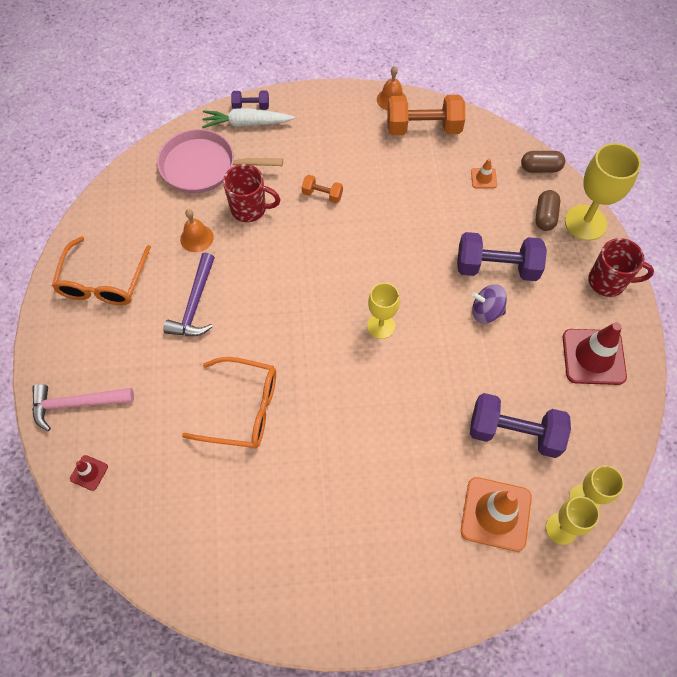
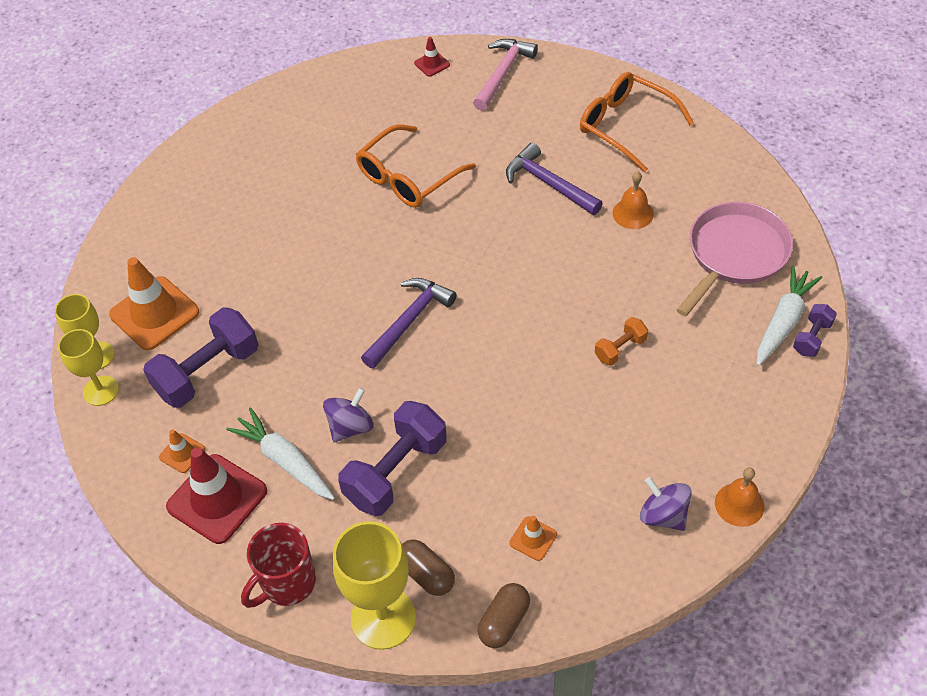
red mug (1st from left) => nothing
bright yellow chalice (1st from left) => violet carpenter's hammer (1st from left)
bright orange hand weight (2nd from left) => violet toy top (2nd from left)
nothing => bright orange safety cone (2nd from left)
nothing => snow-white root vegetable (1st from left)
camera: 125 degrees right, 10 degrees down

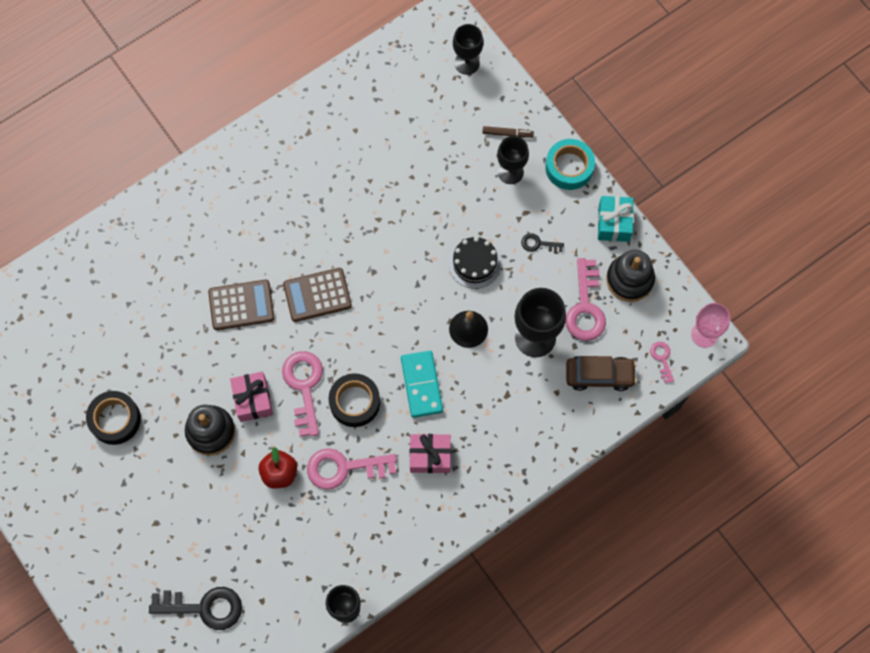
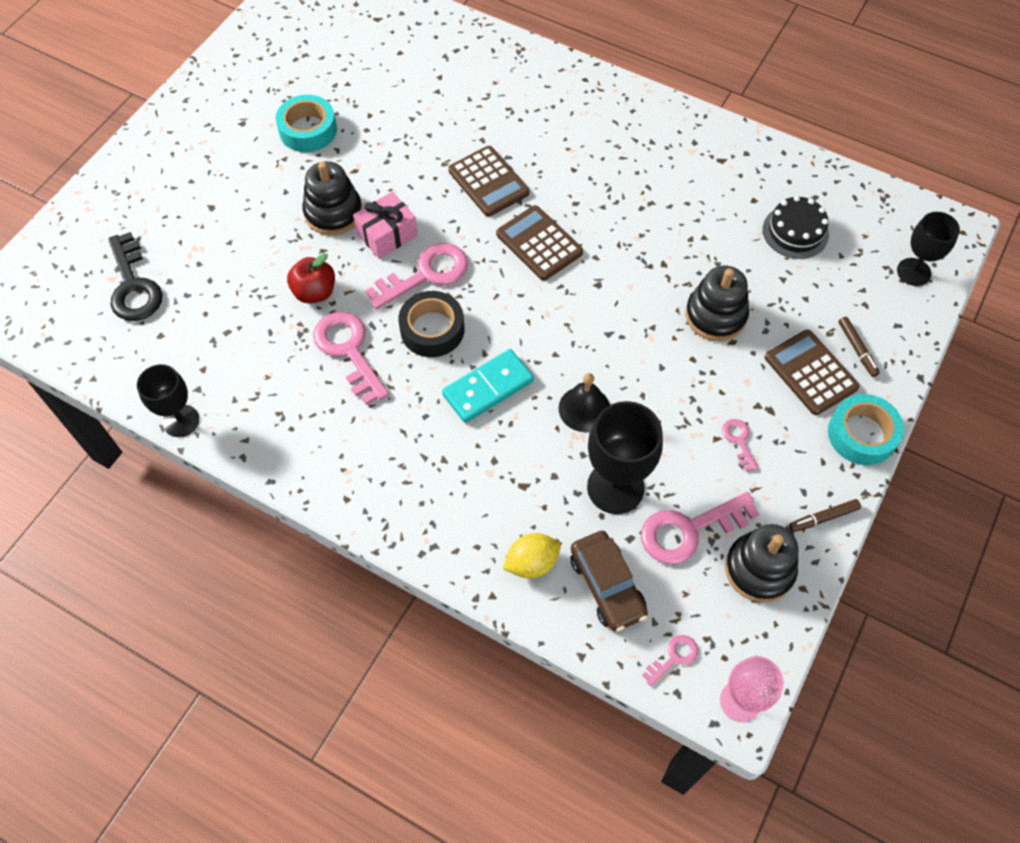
ebony tape (1st from left) => turquoise tape (1st from left)
pink present (2nd from left) => nothing
ebony gateau, moved
ebony chalice (3rd from left) => dark brown pocket calculator (3rd from left)
ebony key (2nd from left) => pink key (5th from left)
turquoise present => dark brown marker (1st from left)
nothing => bright yellow toy lemon
nothing => ebony stacking toy (2nd from left)
camera: 65 degrees right, 10 degrees down

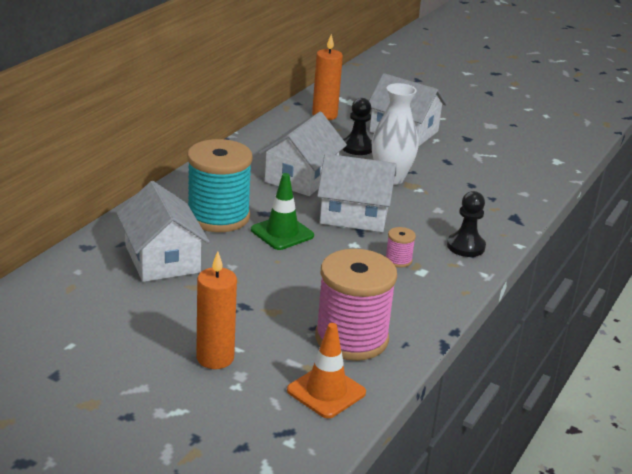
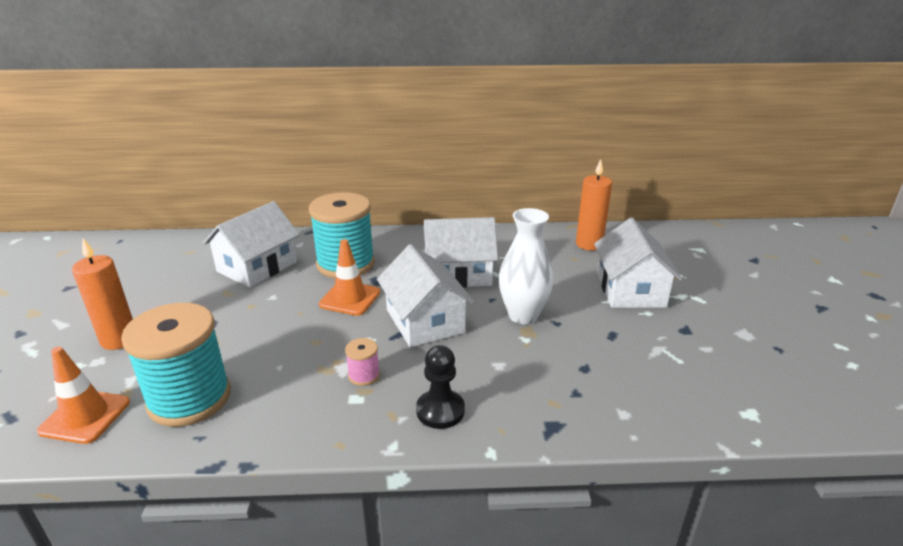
green safety cone => bright orange safety cone (2nd from left)
pink bobbin (1st from left) => turquoise bobbin (1st from left)
ebony game pawn (1st from left) => nothing
camera: 60 degrees right, 0 degrees up

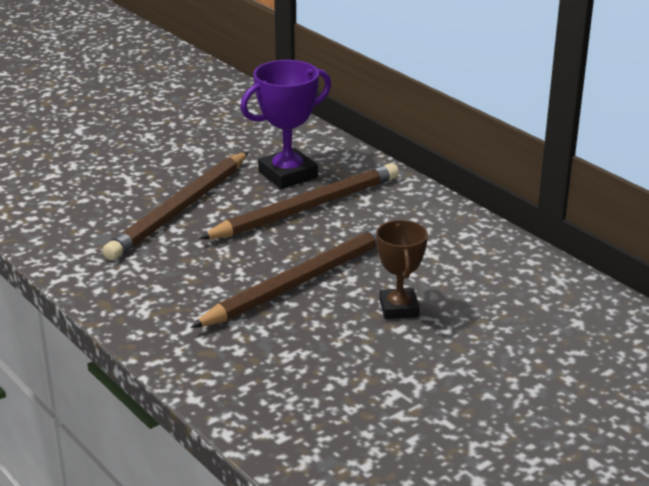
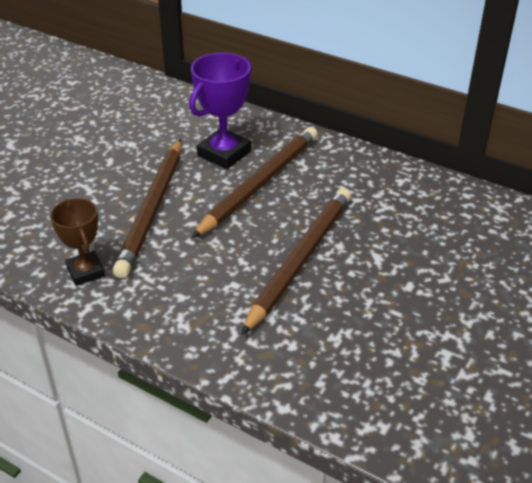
dark brown award cup, moved
camera: 20 degrees left, 10 degrees up

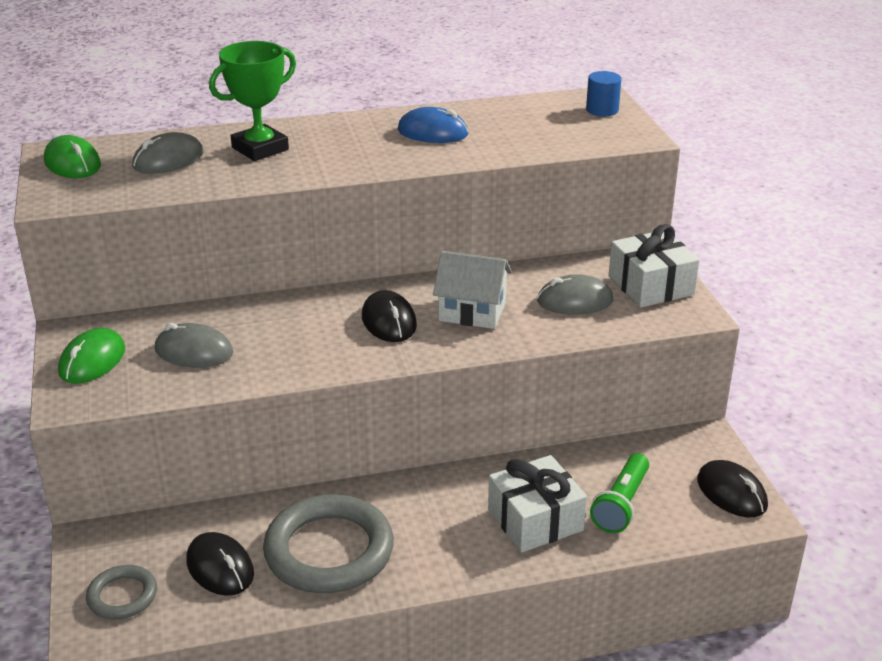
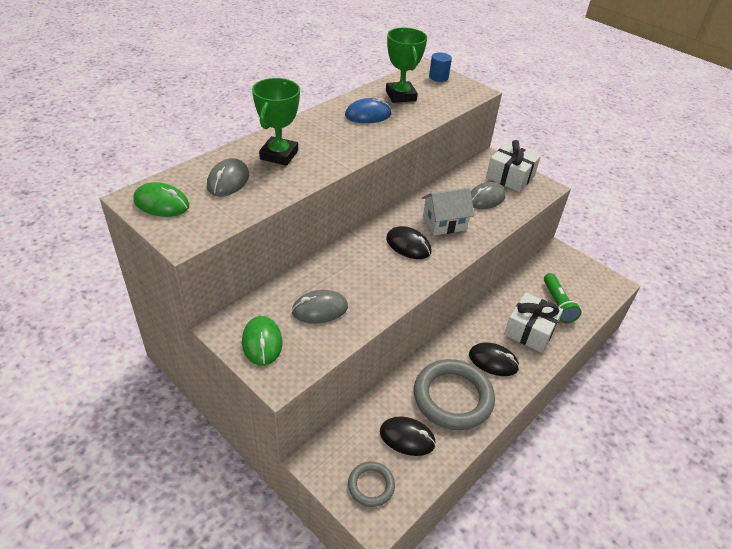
ebony computer mouse (3rd from left), moved
nothing => green award cup (2nd from left)
camera: 35 degrees left, 10 degrees up

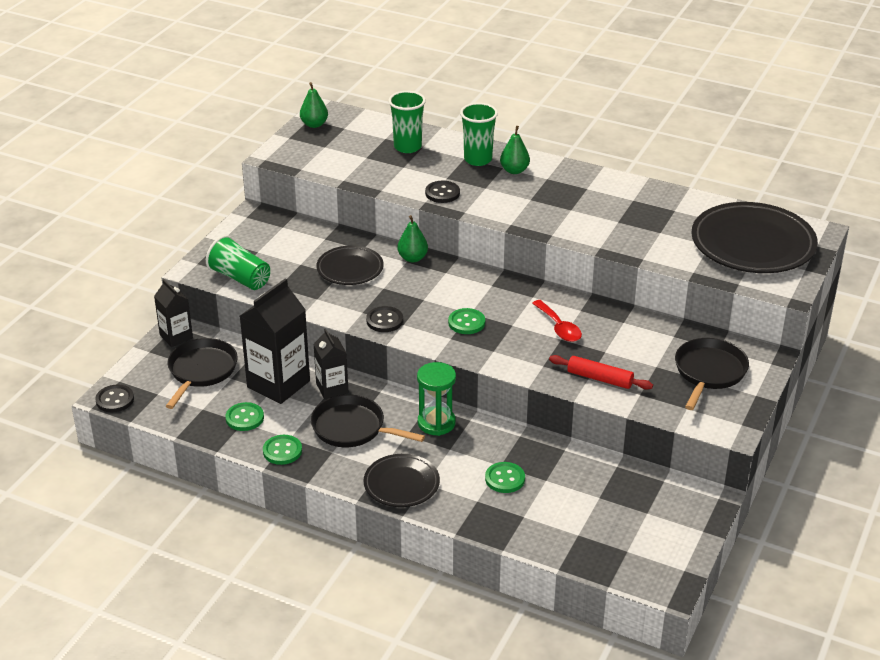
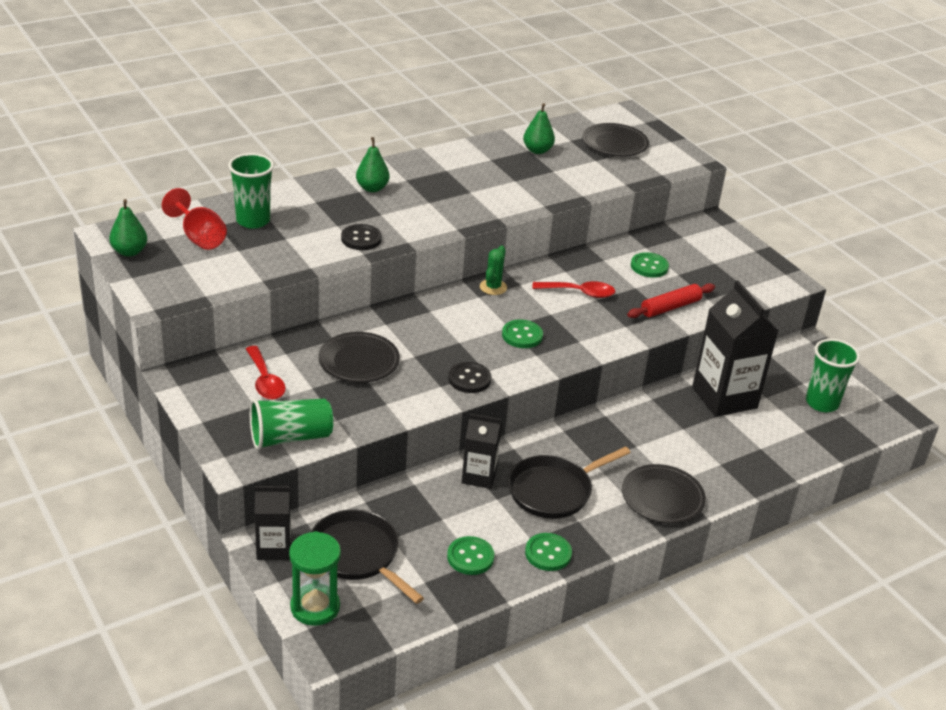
ebony button (1st from left) => nothing
ebony juice carton (2nd from left in the first image) => ebony juice carton (3rd from left), moved
green pear (2nd from left in the first image) => green pear (3rd from left), moved
green sandglass, moved
green tumbler (3rd from left), moved
green button (4th from left), moved
ebony frying pan (3rd from left) => nothing
ebony dinner plate (3rd from left in the first image) => ebony dinner plate (2nd from left), x0.56
nothing => red chalice
nothing => red tablespoon (1st from left)
nothing => green cactus
camera: 60 degrees left, 0 degrees up

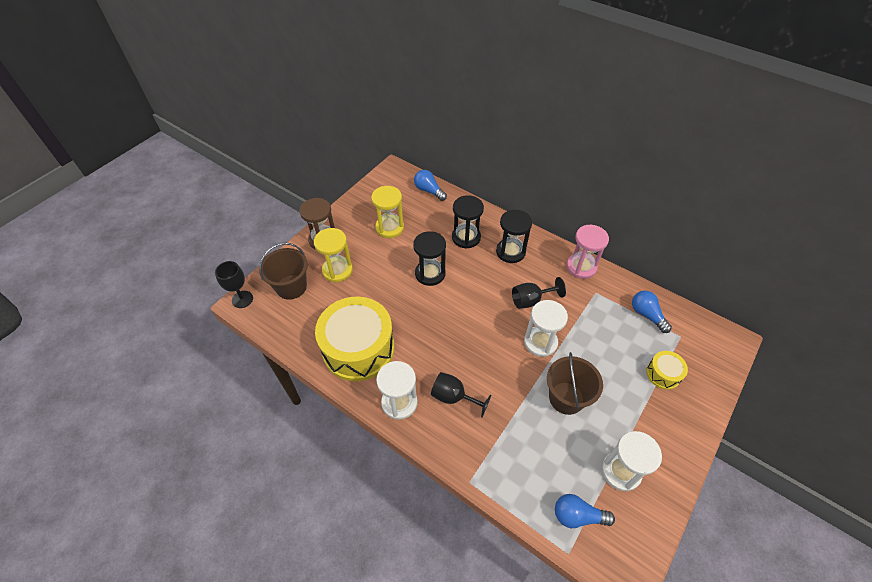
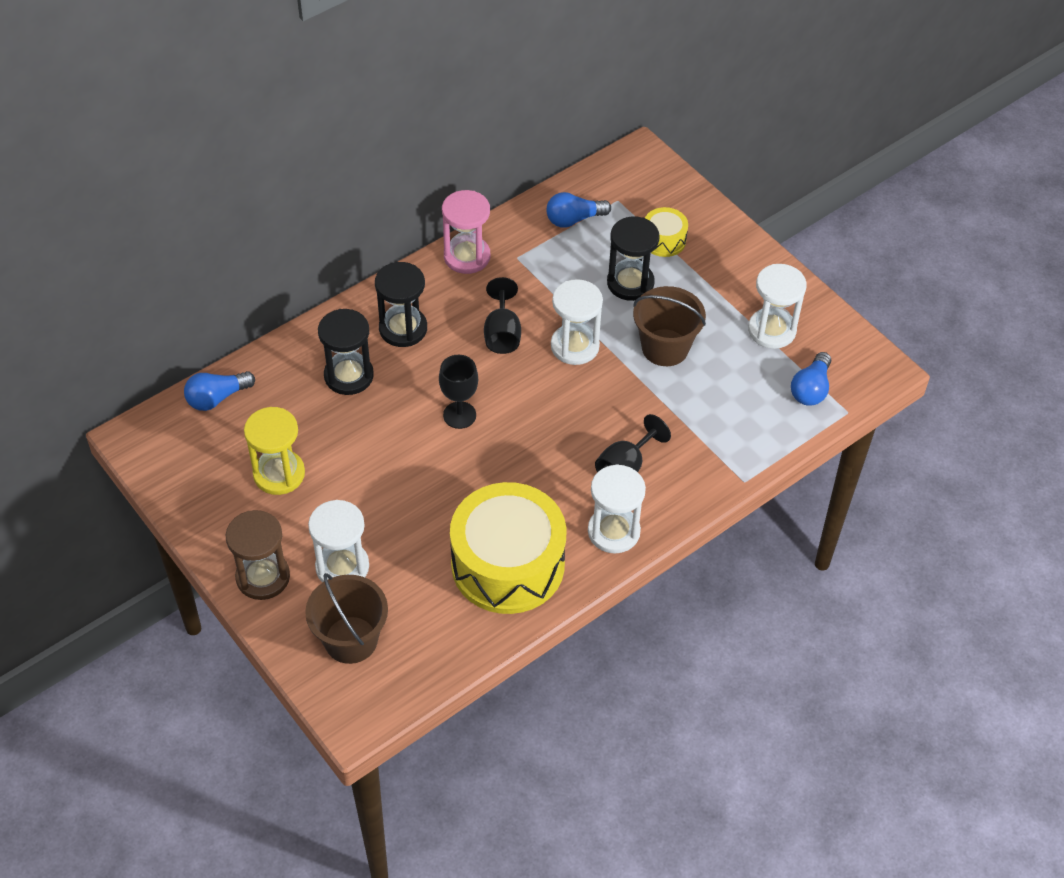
ebony chalice (1st from left), moved
bright yellow sandglass (1st from left) => snow-white sandglass (1st from left)
ebony sandglass (1st from left in the first image) => ebony sandglass (3rd from left), moved
camera: 75 degrees left, 0 degrees up

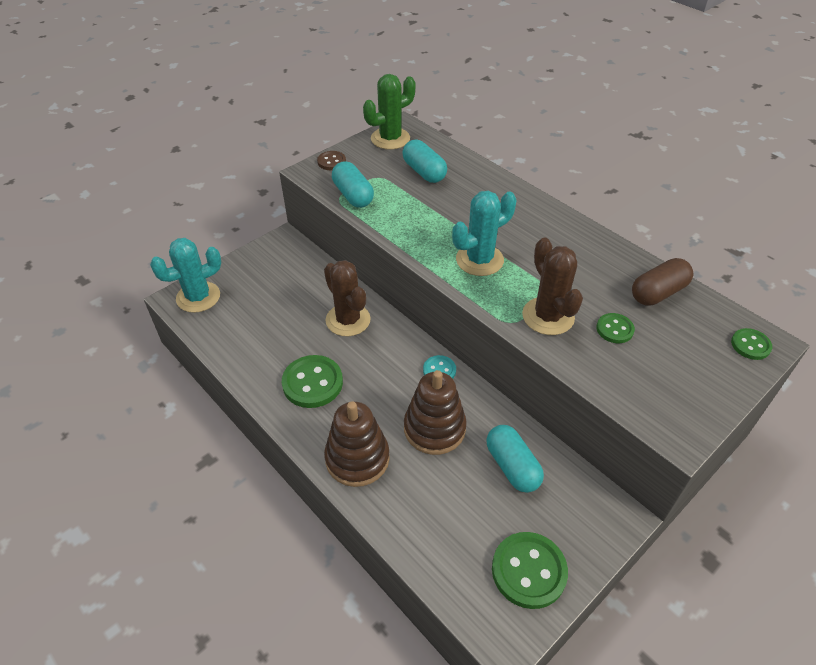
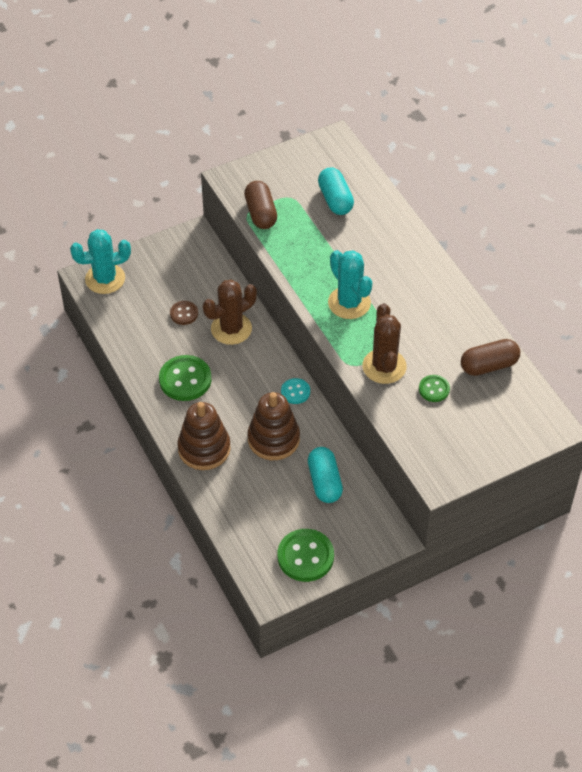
dark brown button, moved
dark brown cactus (1st from left), 75 degrees clockwise
turquoise pill (1st from left) => dark brown pill (1st from left)
green cactus => nothing
turquoise cactus (2nd from left), 75 degrees clockwise
green button (4th from left) => nothing
camera: 15 degrees right, 5 degrees up

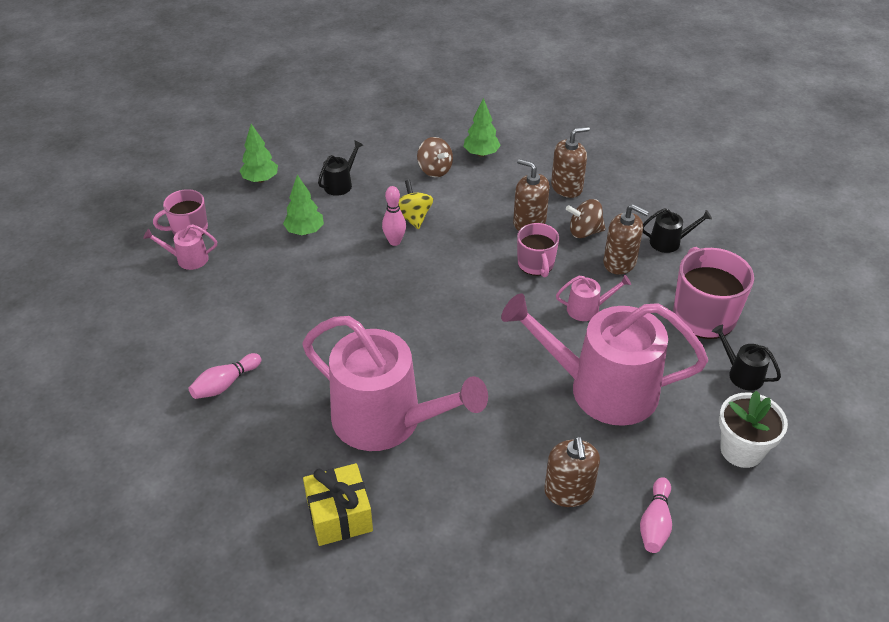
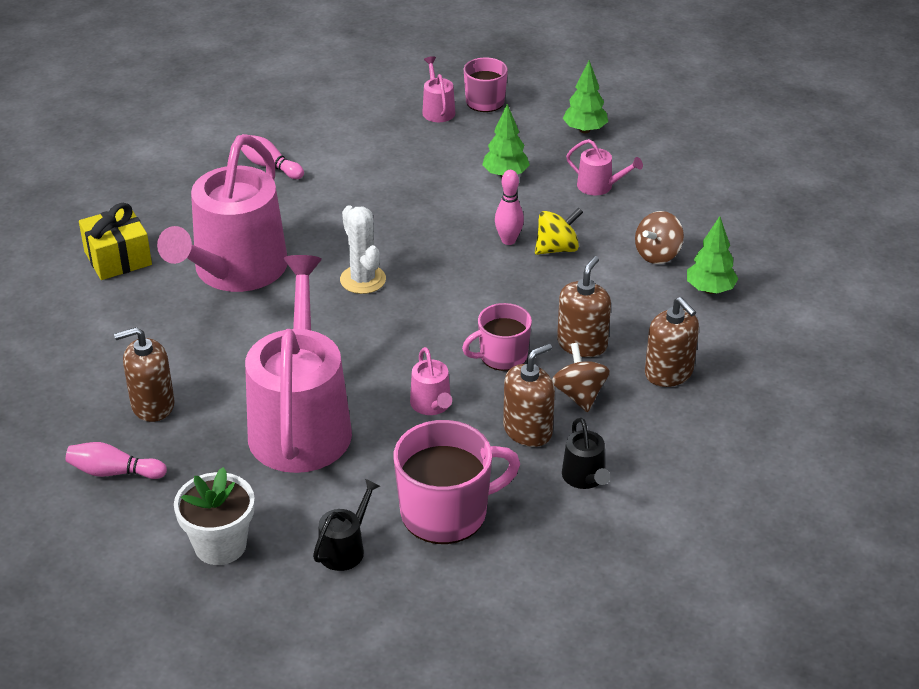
ebony sprinkling can (1st from left) => pink sprinkling can (5th from left)
dark brown soap dispenser (4th from left in the first image) => dark brown soap dispenser (2nd from left), 150 degrees counterclockwise
nothing => snow-white cactus
camera: 80 degrees right, 5 degrees down

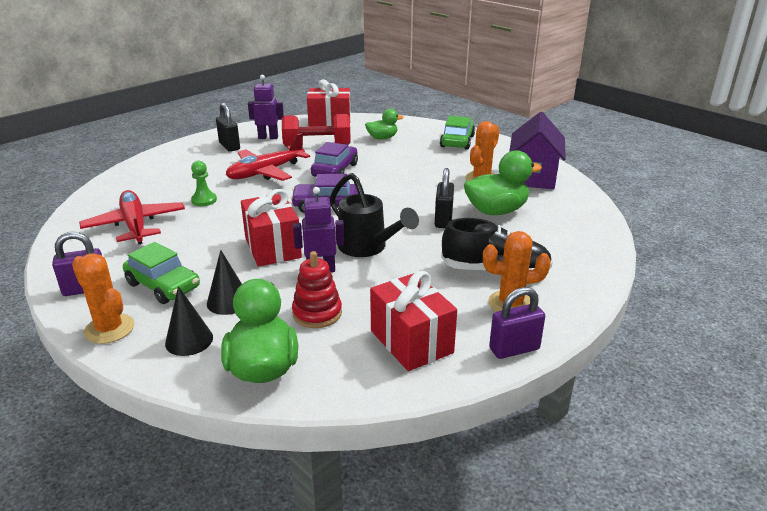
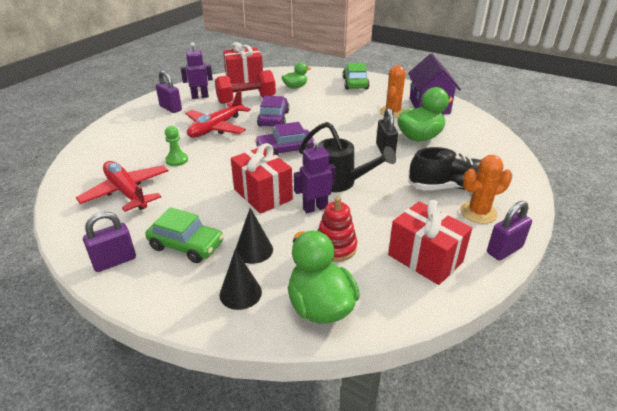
bright orange cactus (1st from left) => nothing
ebony lock (1st from left) => violet lock (2nd from left)
camera: 15 degrees left, 5 degrees up

